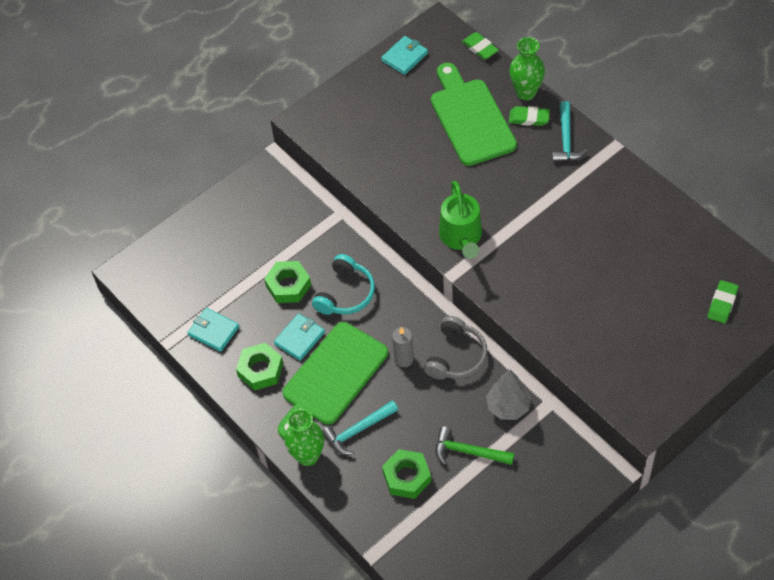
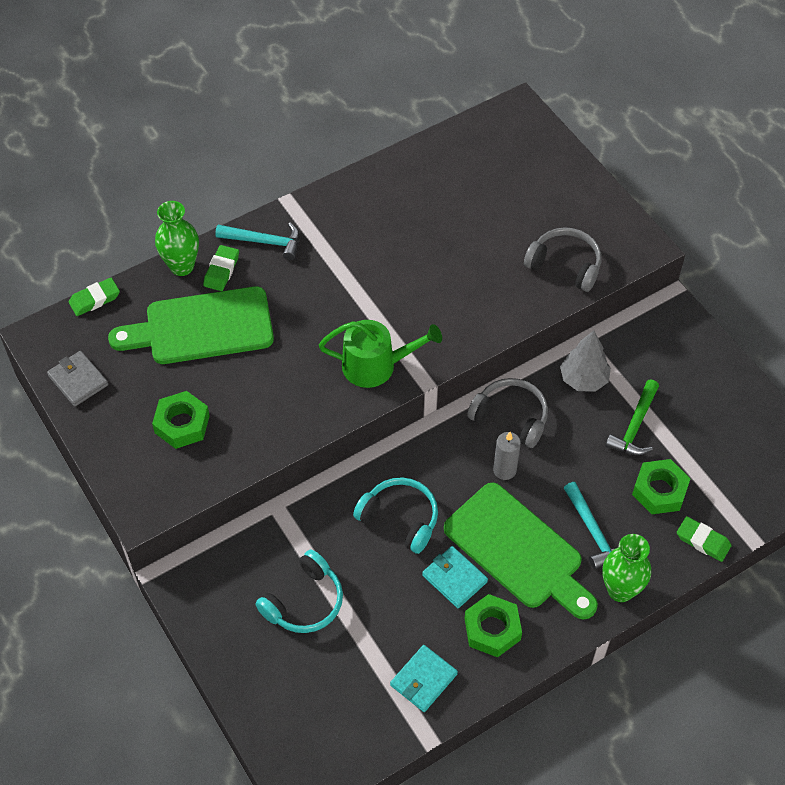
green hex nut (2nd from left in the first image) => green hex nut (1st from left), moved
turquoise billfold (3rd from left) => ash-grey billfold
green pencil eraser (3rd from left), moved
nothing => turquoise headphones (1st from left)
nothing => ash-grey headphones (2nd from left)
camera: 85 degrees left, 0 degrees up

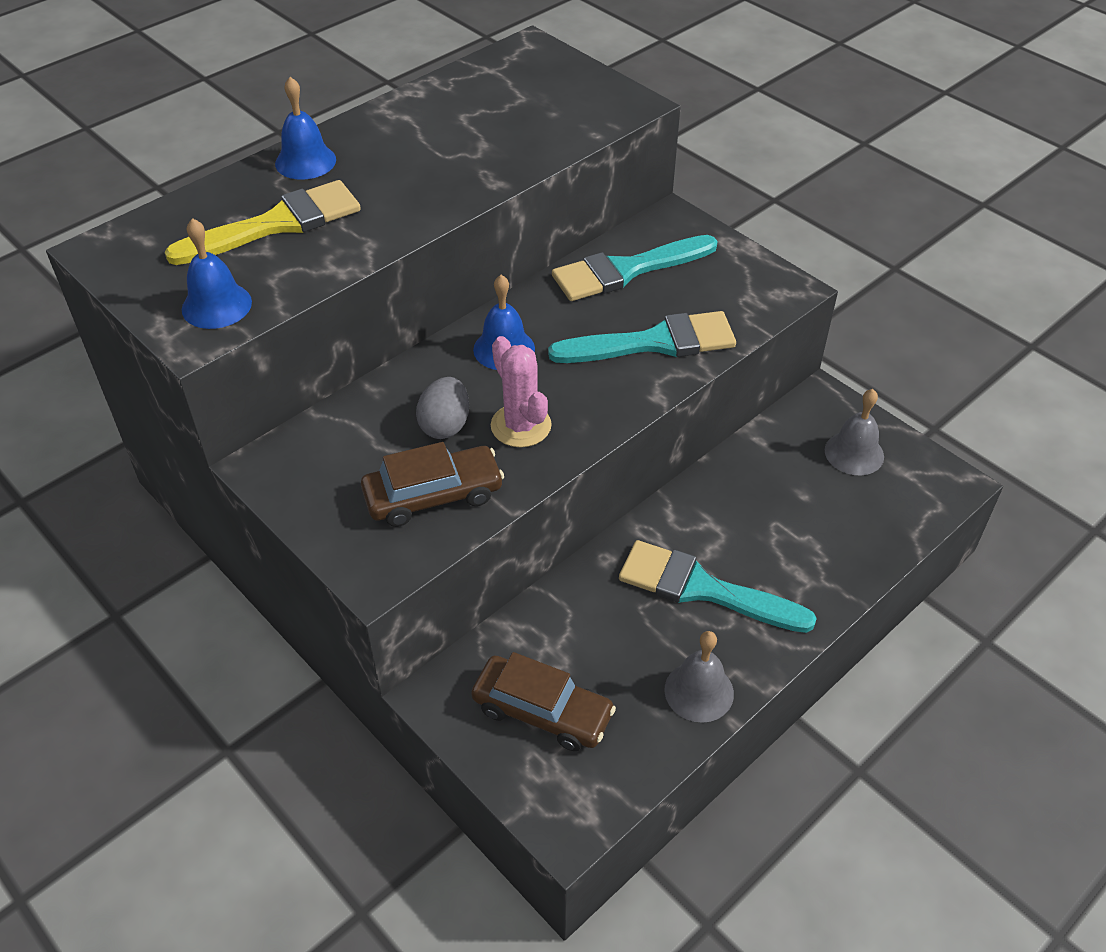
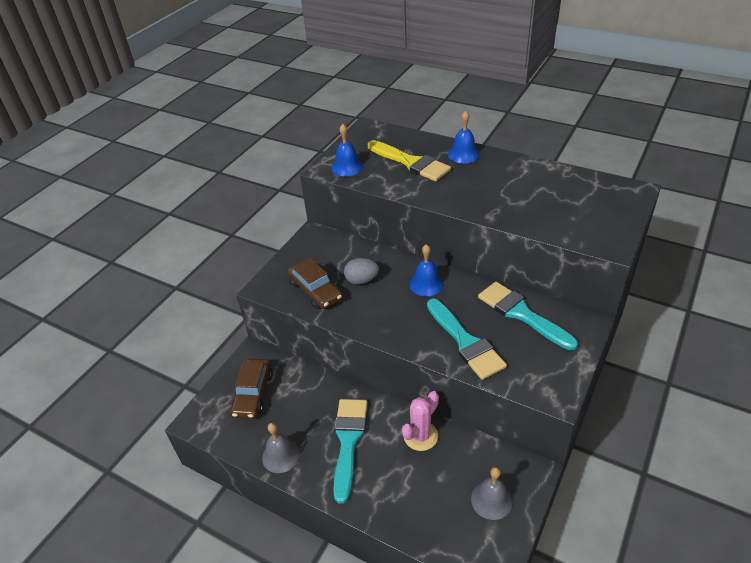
pink cactus, moved
camera: 75 degrees right, 5 degrees down

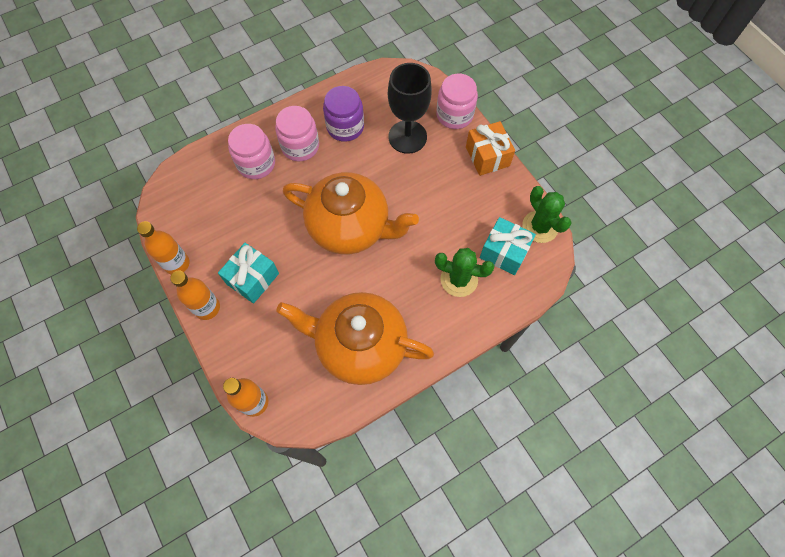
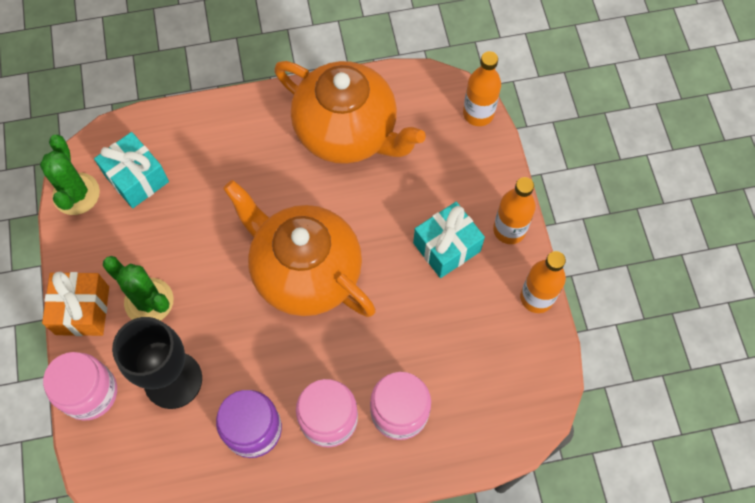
green cactus (1st from left in the first image) => green cactus (2nd from left), moved
camera: 160 degrees left, 0 degrees up

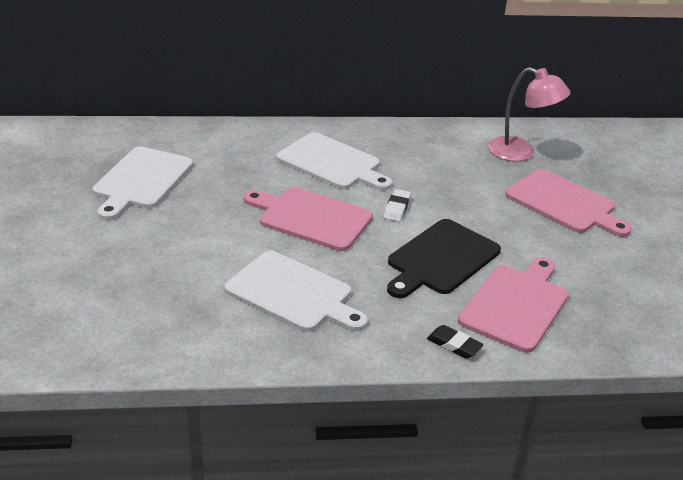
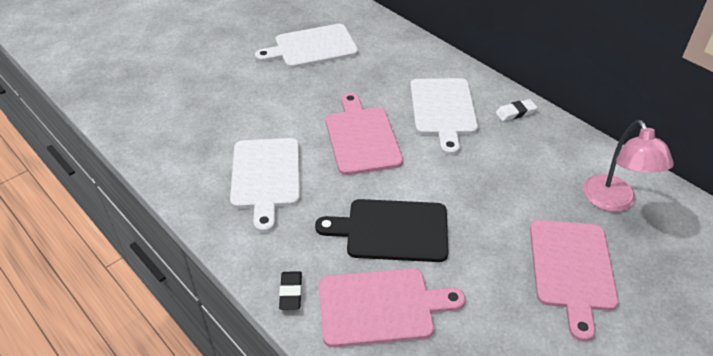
snow-white pencil eraser, moved
camera: 55 degrees right, 10 degrees up

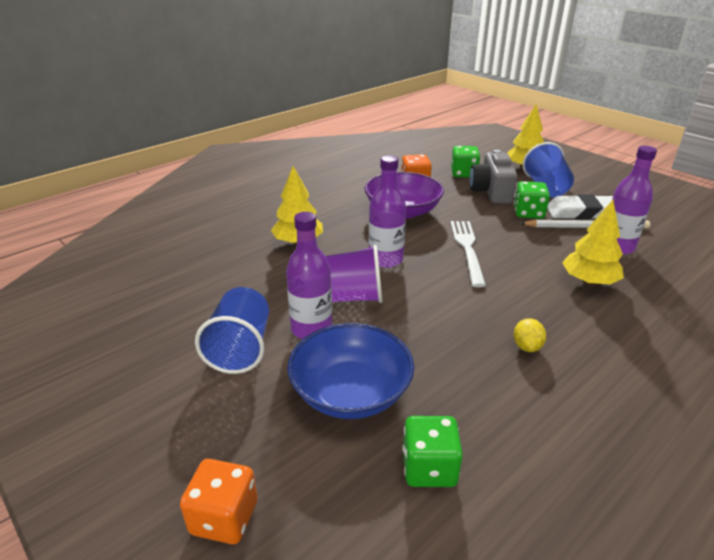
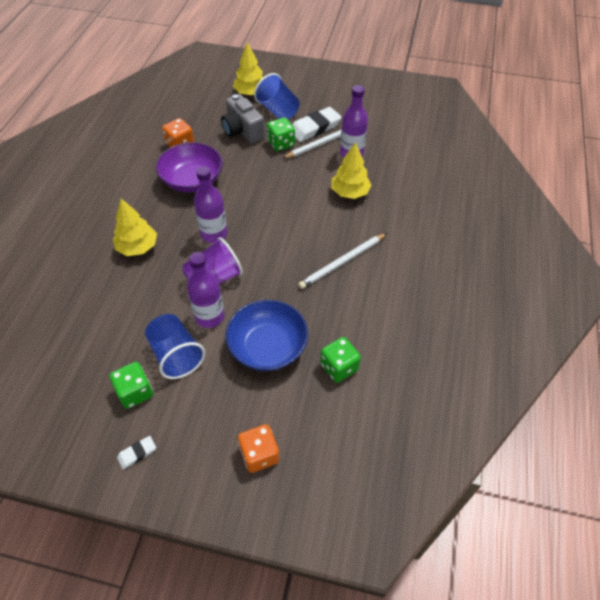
snow-white table fork => nothing
green dice (2nd from left in the first image) => green dice (1st from left), moved
bright yellow toy lemon => snow-white pencil (2nd from left)
nothing => snow-white pencil eraser (1st from left)
camera: 35 degrees left, 20 degrees up

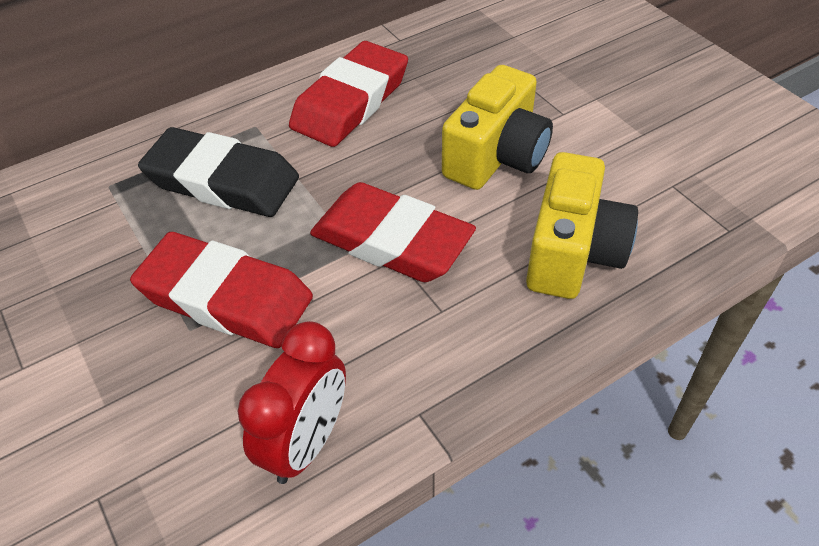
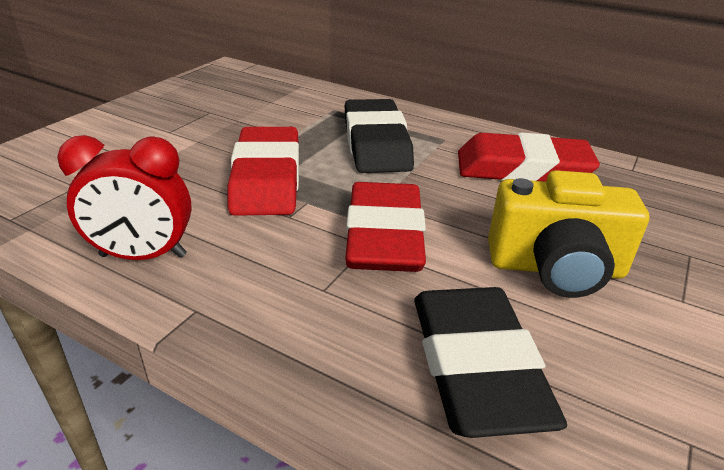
bright yellow compact camera (2nd from left) => ebony pencil eraser (2nd from left)
camera: 60 degrees right, 15 degrees down

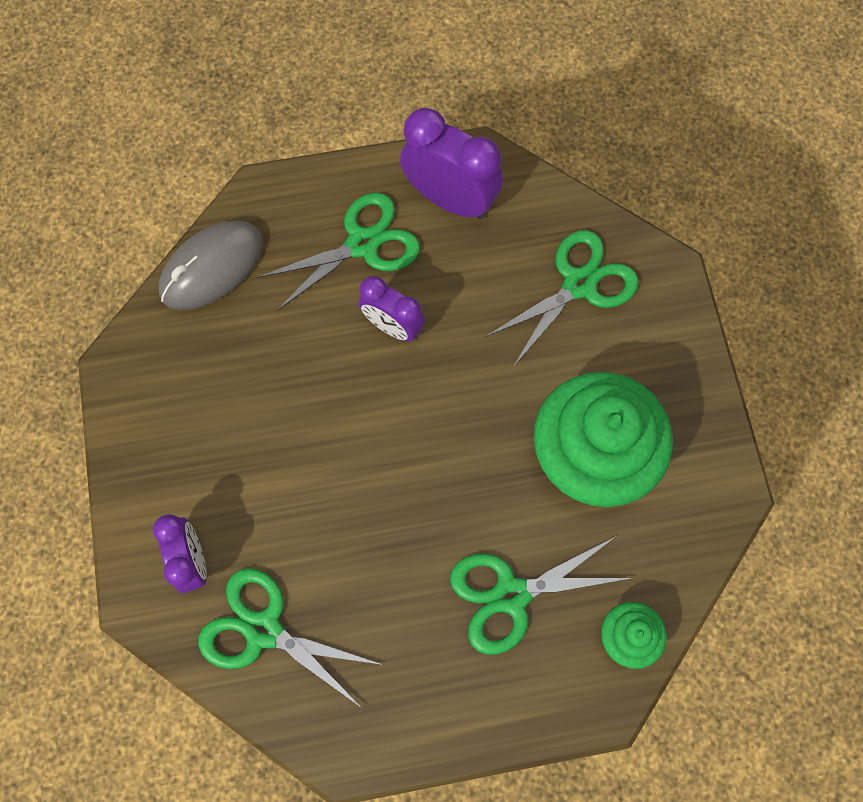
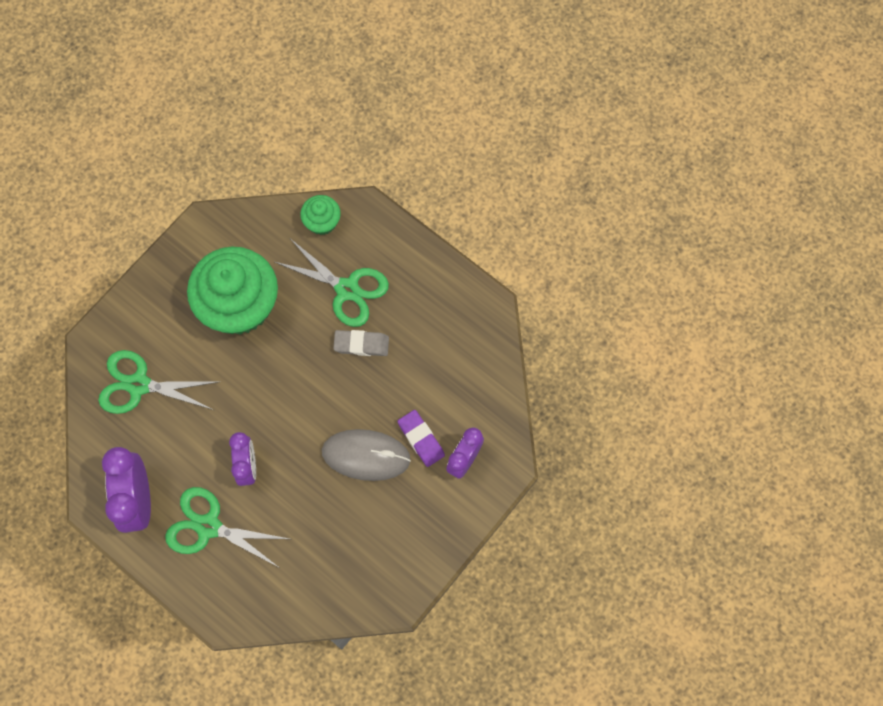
ash-grey computer mouse, moved
green shears (1st from left) => nothing
nothing => ash-grey pencil eraser
nothing => violet pencil eraser
camera: 130 degrees left, 0 degrees up

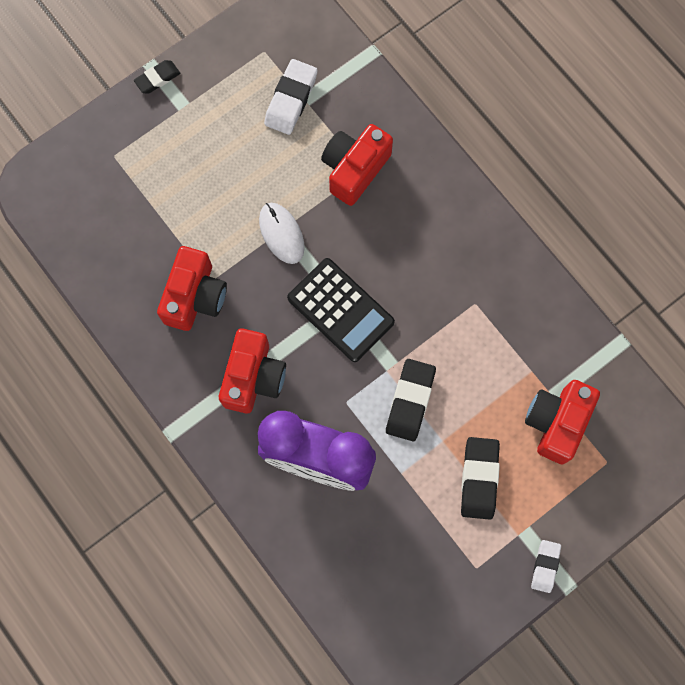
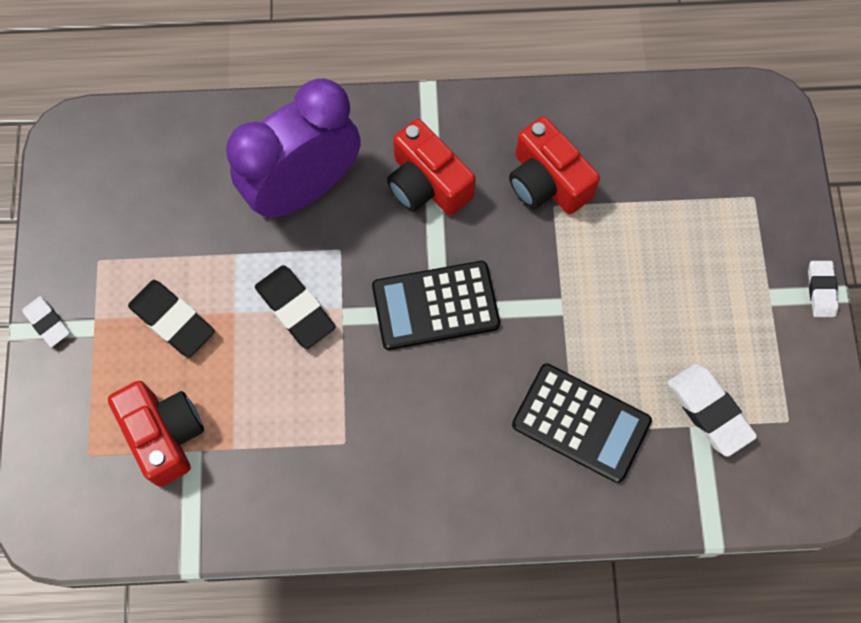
ebony pencil eraser (1st from left) => snow-white pencil eraser (3rd from left)
snow-white computer mouse => nothing
red compact camera (3rd from left) => ebony pocket calculator (2nd from left)
camera: 125 degrees right, 5 degrees down

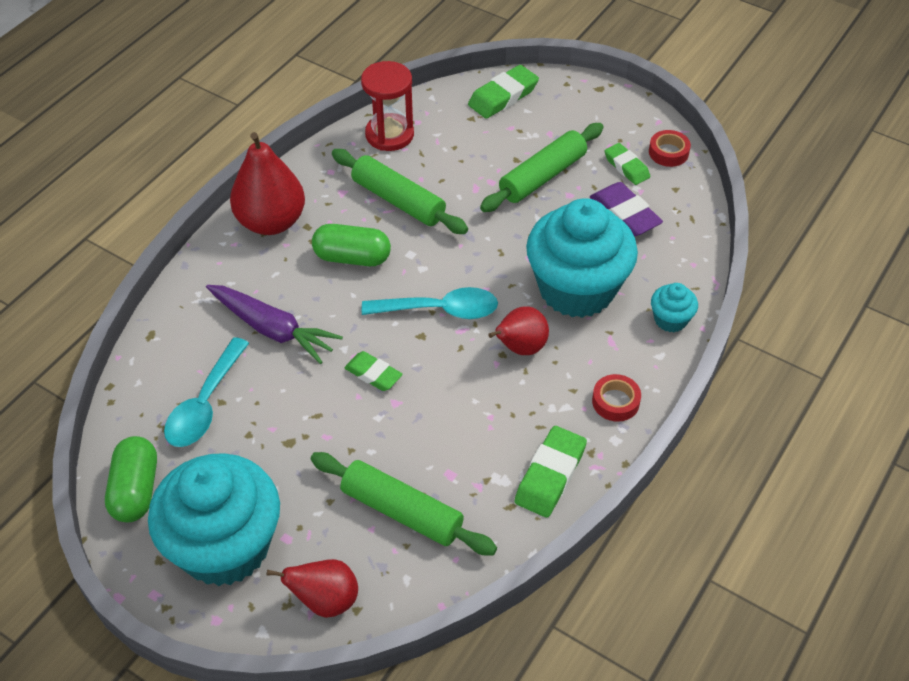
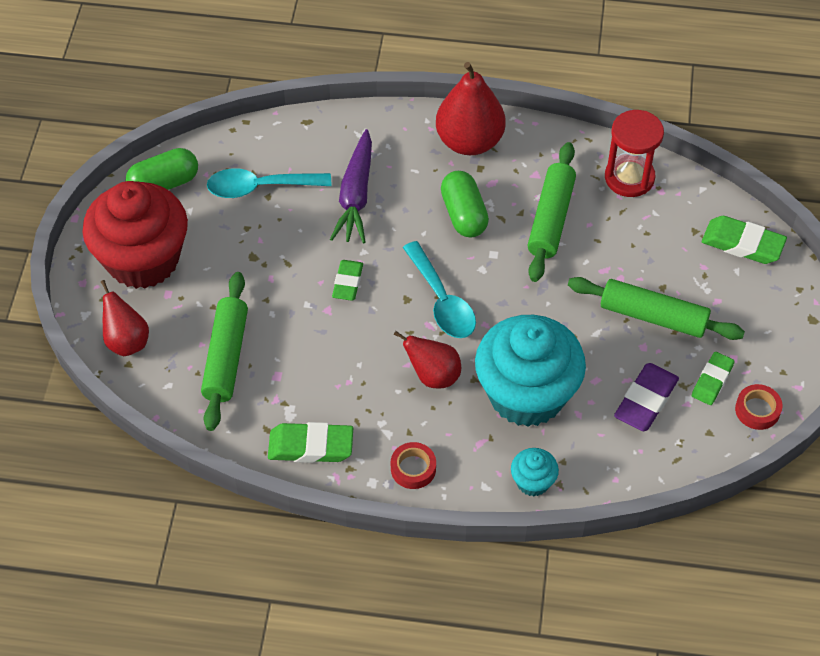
turquoise muffin (1st from left) => red muffin
camera: 65 degrees right, 5 degrees up

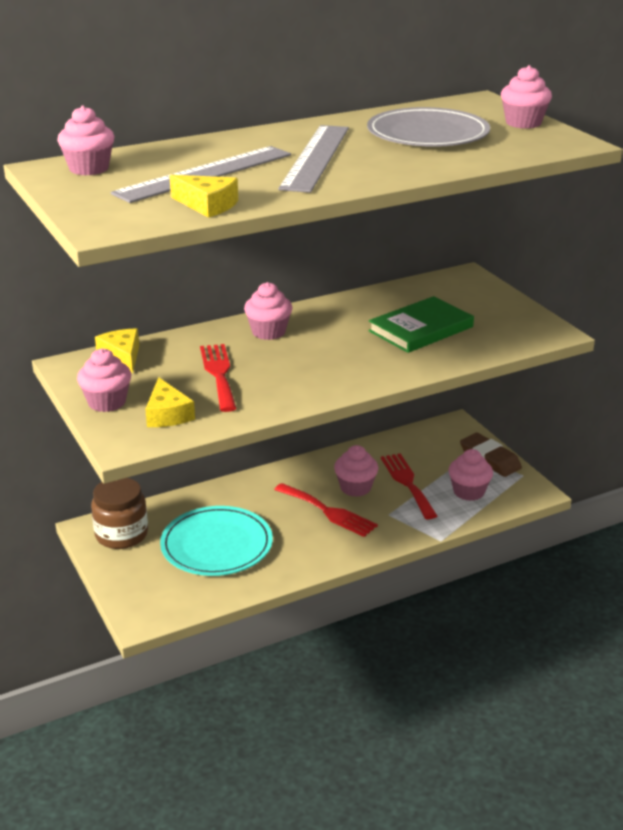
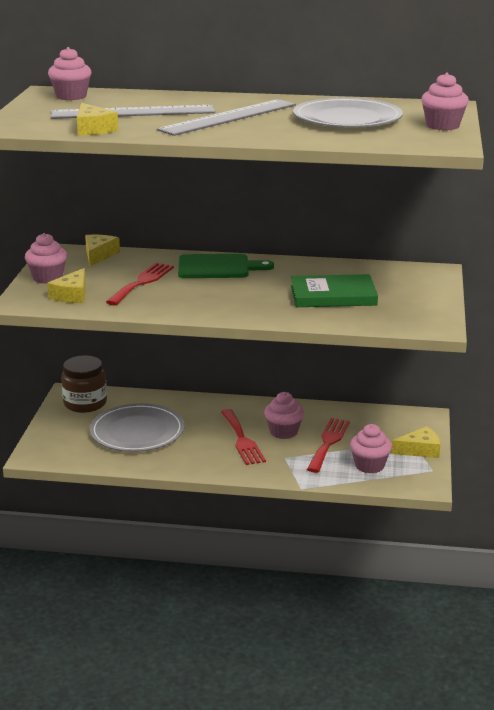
turquoise dinner plate => ash-grey dinner plate (1st from left)
pink muffin (3rd from left) => green chopping board
dark brown pencil eraser => bright yellow cheese wedge (4th from left)
camera: 35 degrees right, 5 degrees down

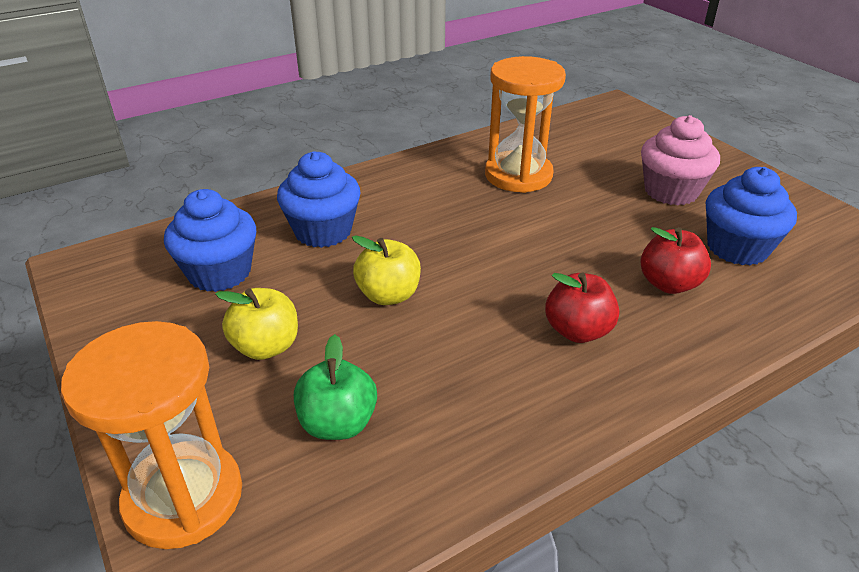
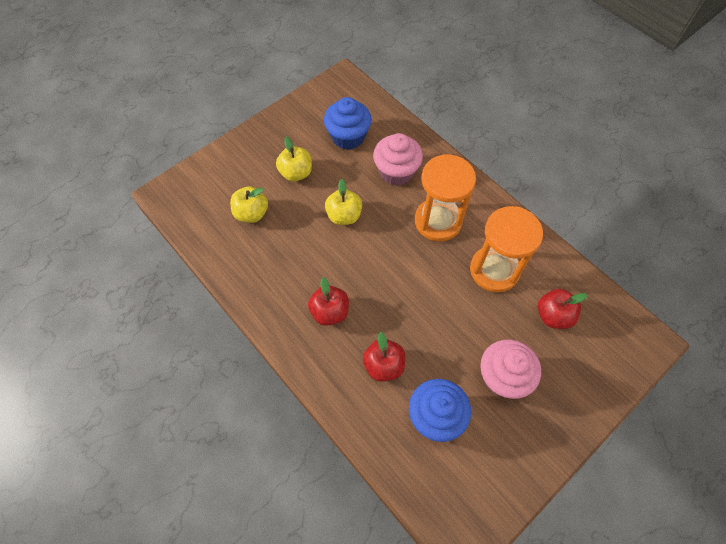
bright orange sandglass (1st from left), moved
blue muffin (2nd from left) => pink muffin (1st from left)
green toy apple => bright yellow toy apple (1st from left)
nothing => red toy apple (3rd from left)
camera: 80 degrees right, 25 degrees up

